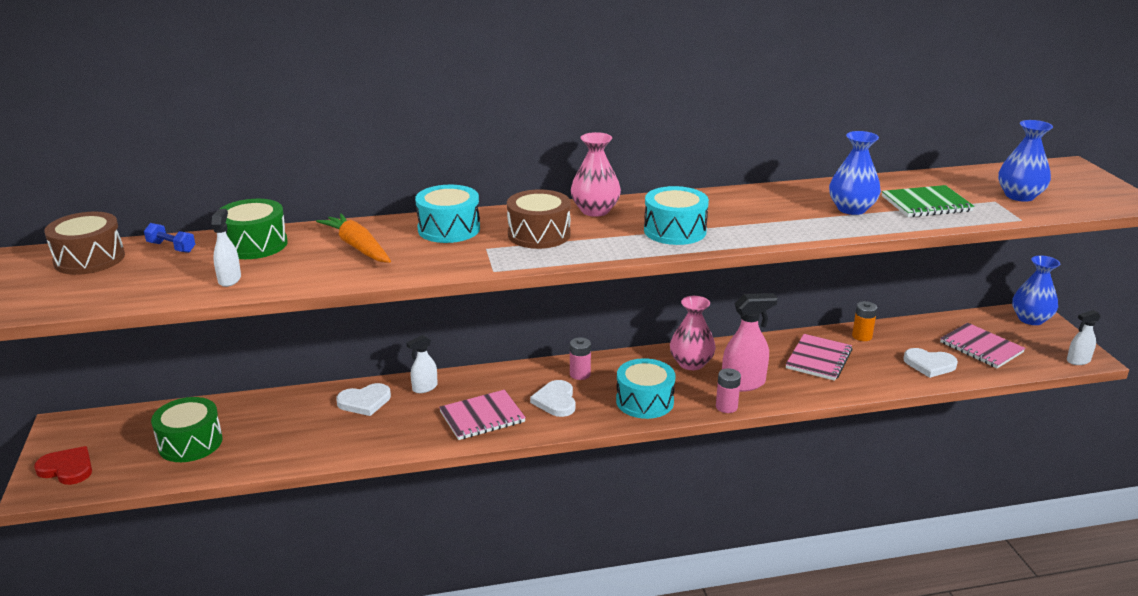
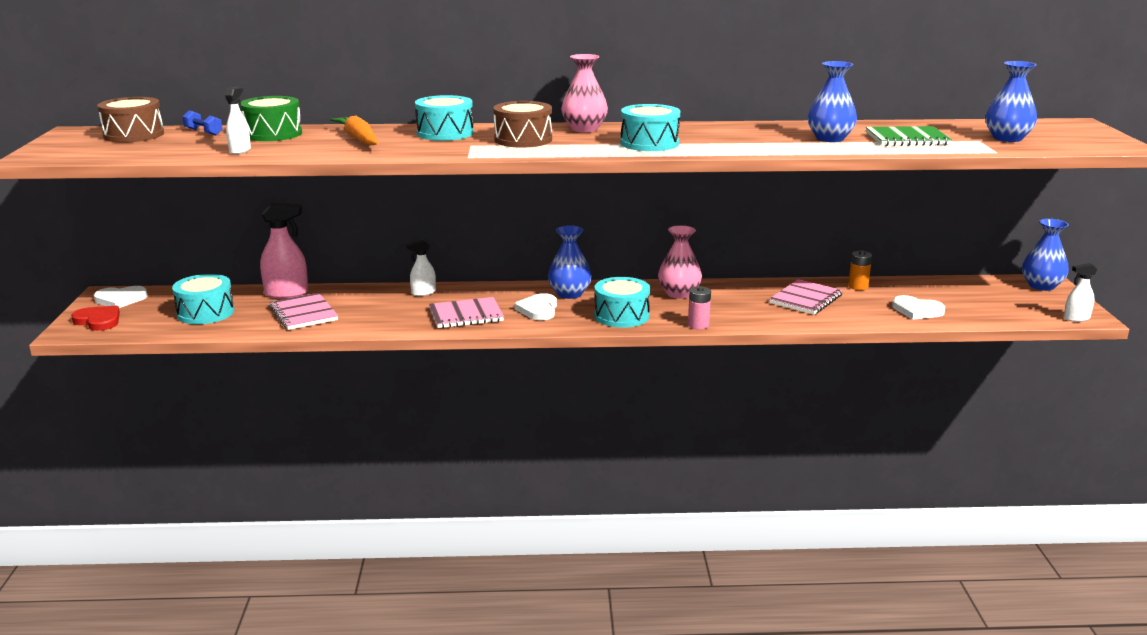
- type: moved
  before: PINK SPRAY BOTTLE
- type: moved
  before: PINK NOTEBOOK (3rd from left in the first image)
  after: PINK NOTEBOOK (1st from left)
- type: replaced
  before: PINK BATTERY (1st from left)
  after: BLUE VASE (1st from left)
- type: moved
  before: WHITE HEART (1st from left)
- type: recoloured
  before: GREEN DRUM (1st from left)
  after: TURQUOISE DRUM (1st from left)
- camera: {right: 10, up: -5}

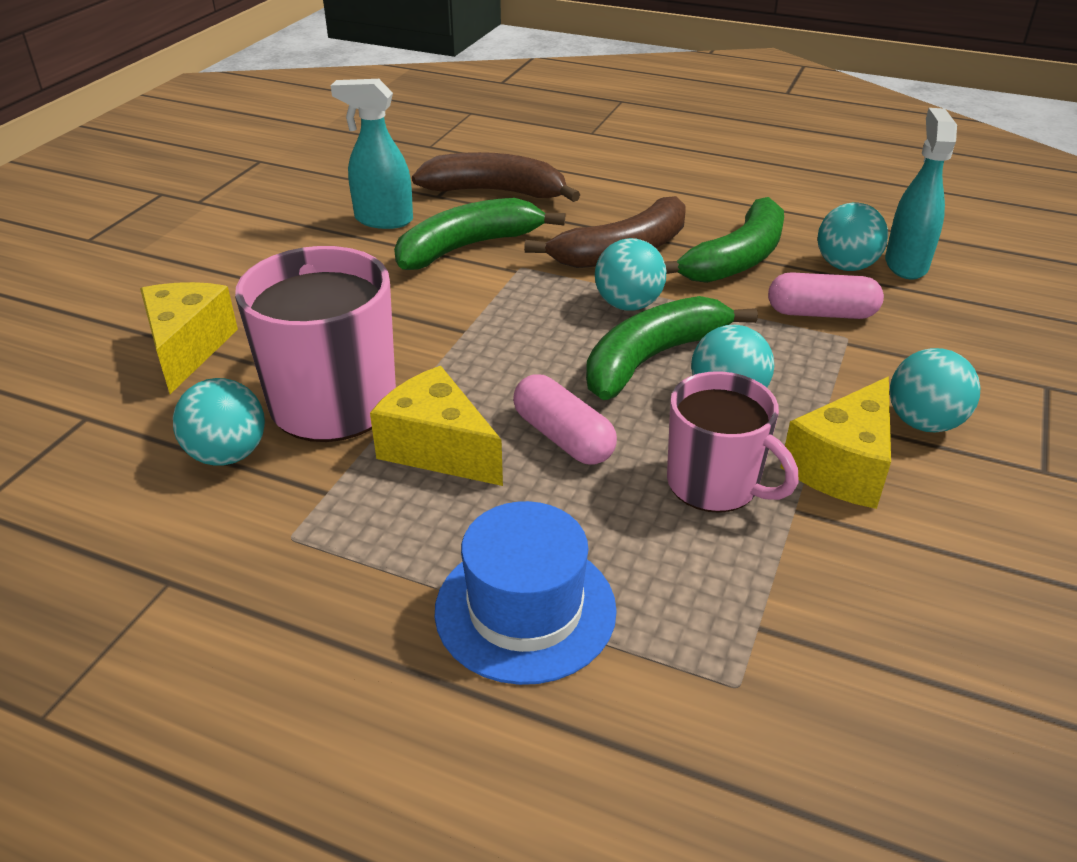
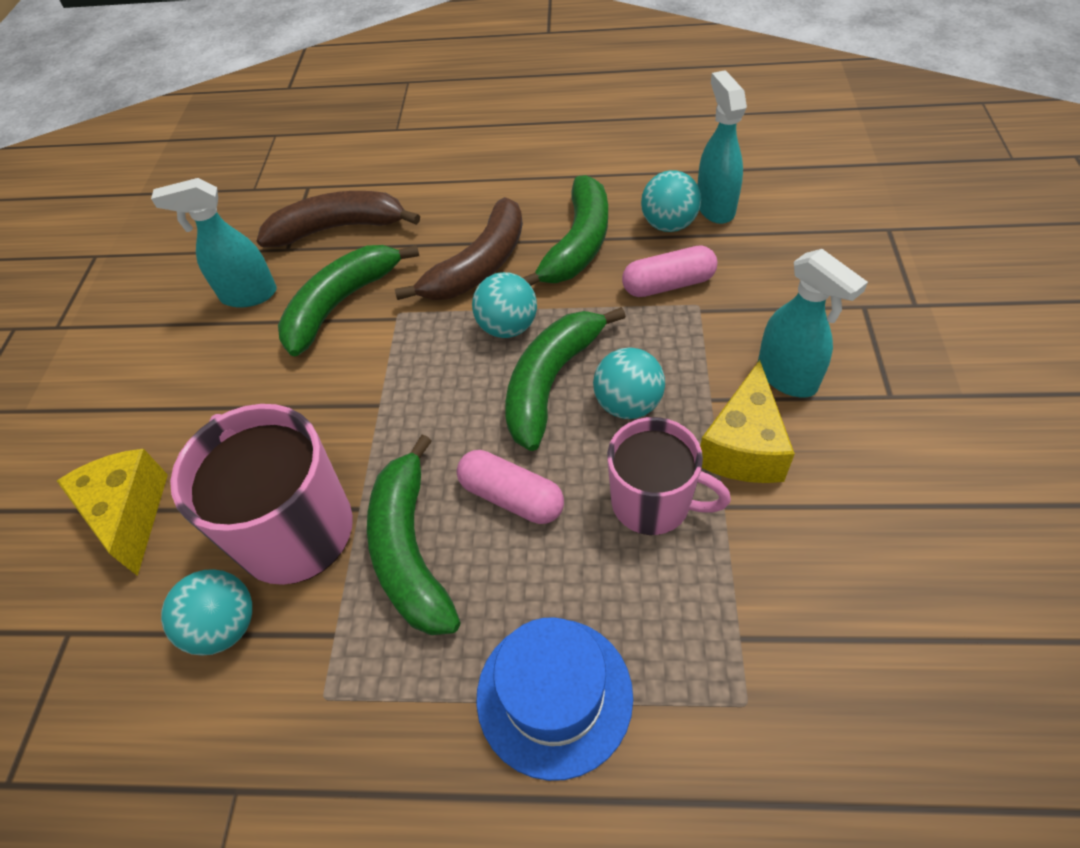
- type: replaced
  before: TURQUOISE BALL (5th from left)
  after: TURQUOISE SPRAY BOTTLE (3rd from left)
- type: replaced
  before: YELLOW CHEESE (2nd from left)
  after: GREEN BANANA (2nd from left)
- camera: {right: -15, up: 15}

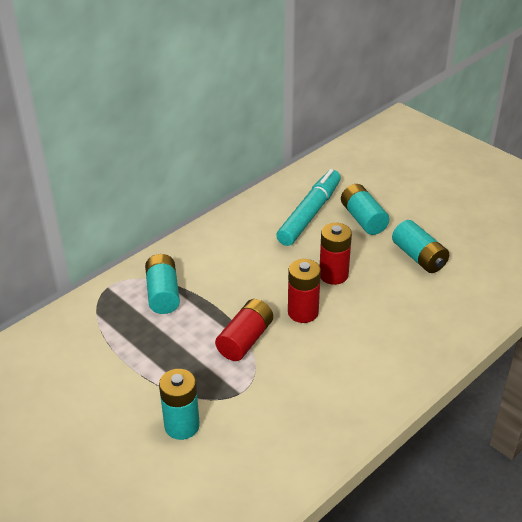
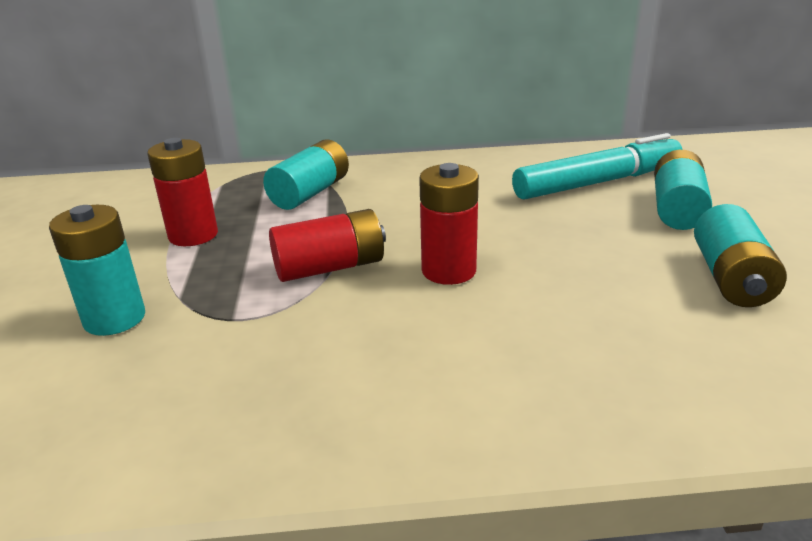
- type: moved
  before: RED BATTERY (3rd from left in the first image)
  after: RED BATTERY (1st from left)
- camera: {right: 40, up: -10}

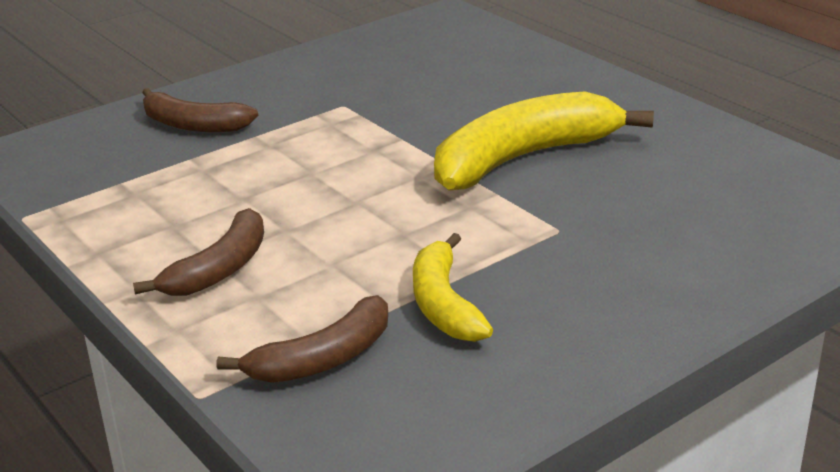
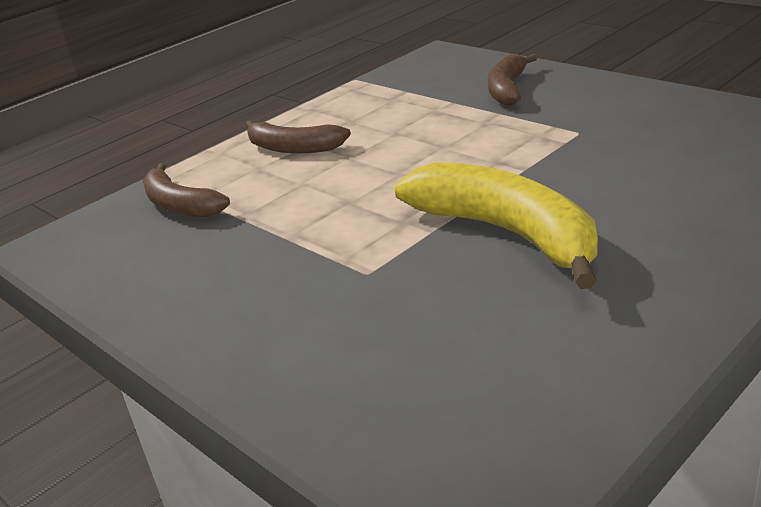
- type: removed
  before: YELLOW BANANA (1st from left)
- camera: {right: 85, up: 0}

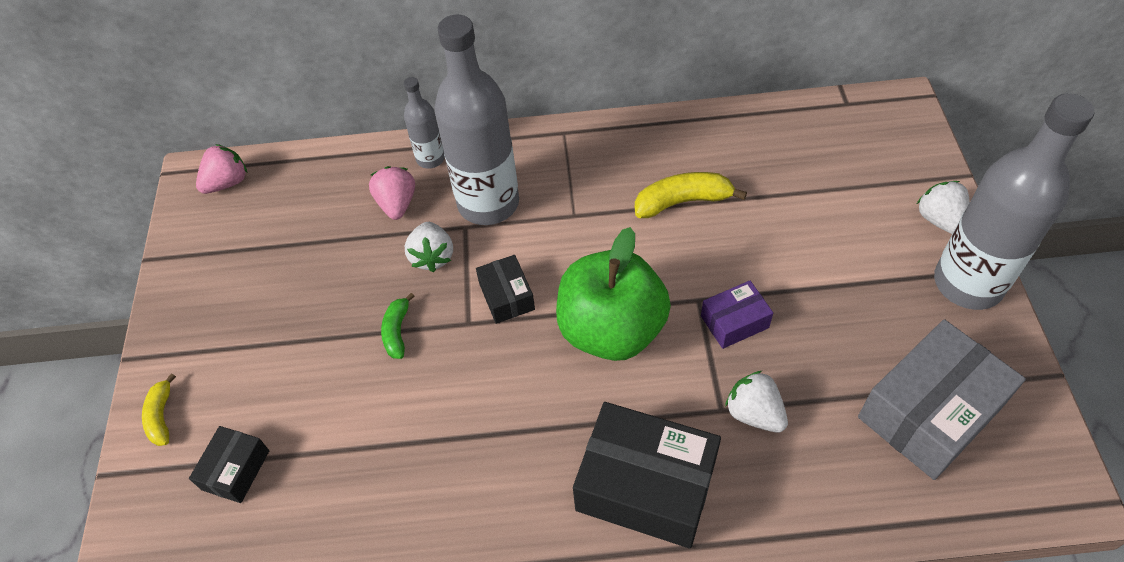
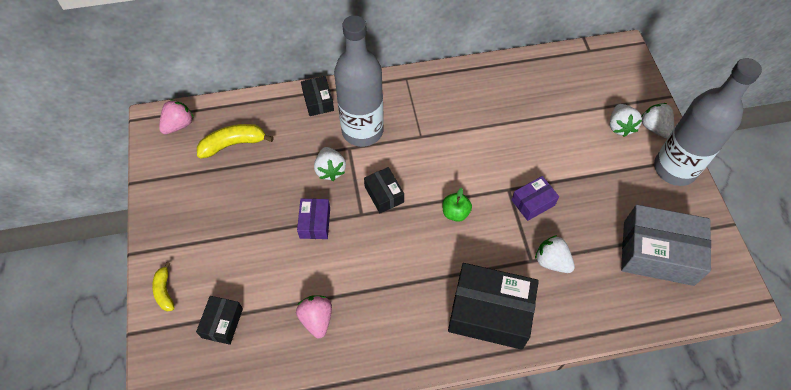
- type: replaced
  before: GREY BOTTLE (1st from left)
  after: BLACK BOX (2nd from left)
- type: moved
  before: PINK STRAWBERRY (2nd from left)
- type: moved
  before: YELLOW BANANA (2nd from left)
- type: resized
  before: GREEN APPLE
  scale: 0.41
- type: replaced
  before: GREEN BANANA
  after: PURPLE BOX (1st from left)
- type: turned
  before: GREY BOX
  turn: 60
- type: added
  after: WHITE STRAWBERRY (3rd from left)
- camera: {right: -10, up: 5}

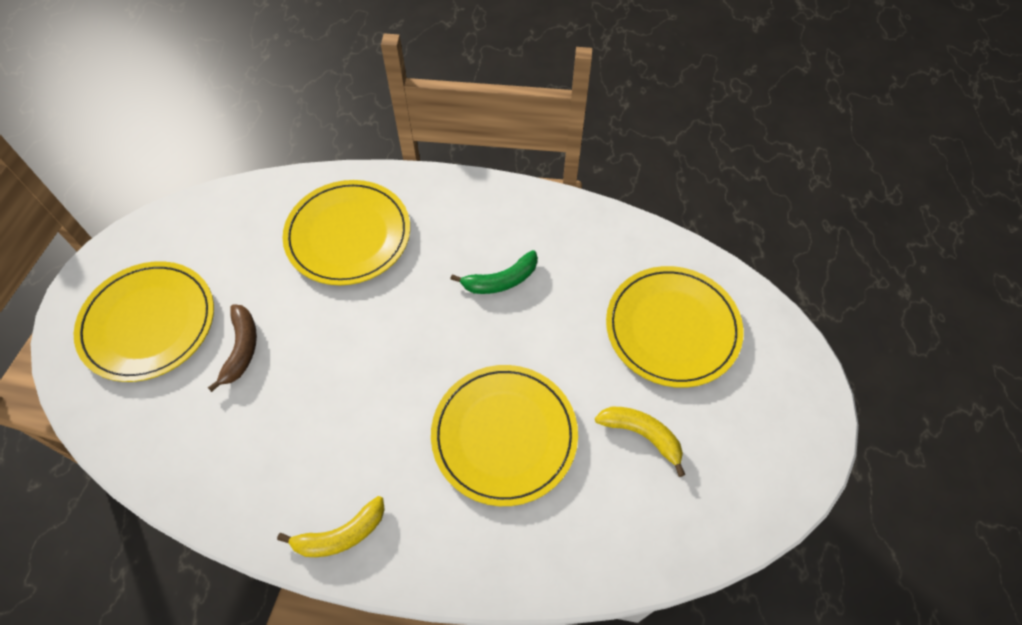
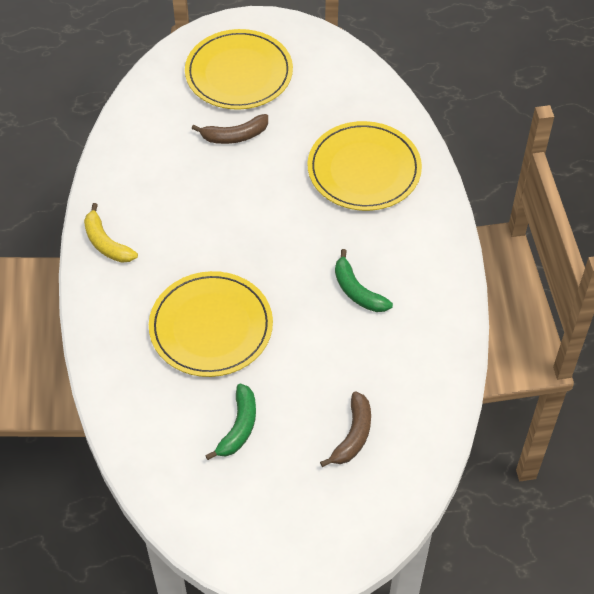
- type: replaced
  before: YELLOW PLATE (4th from left)
  after: BROWN BANANA (2nd from left)
- type: recoloured
  before: YELLOW BANANA (2nd from left)
  after: GREEN BANANA (1st from left)
- camera: {right: 75, up: -5}

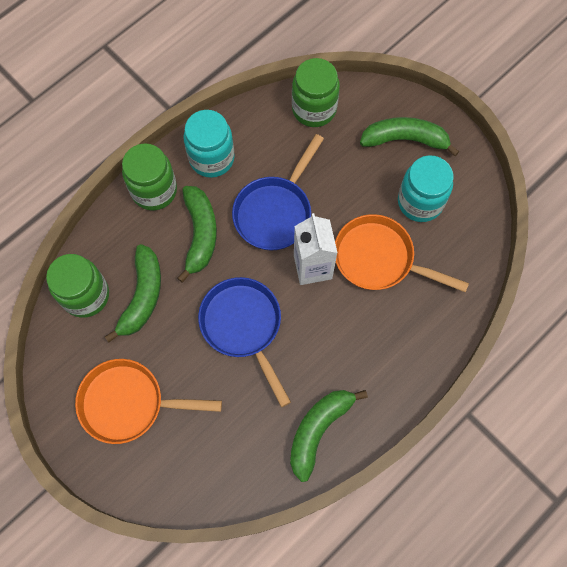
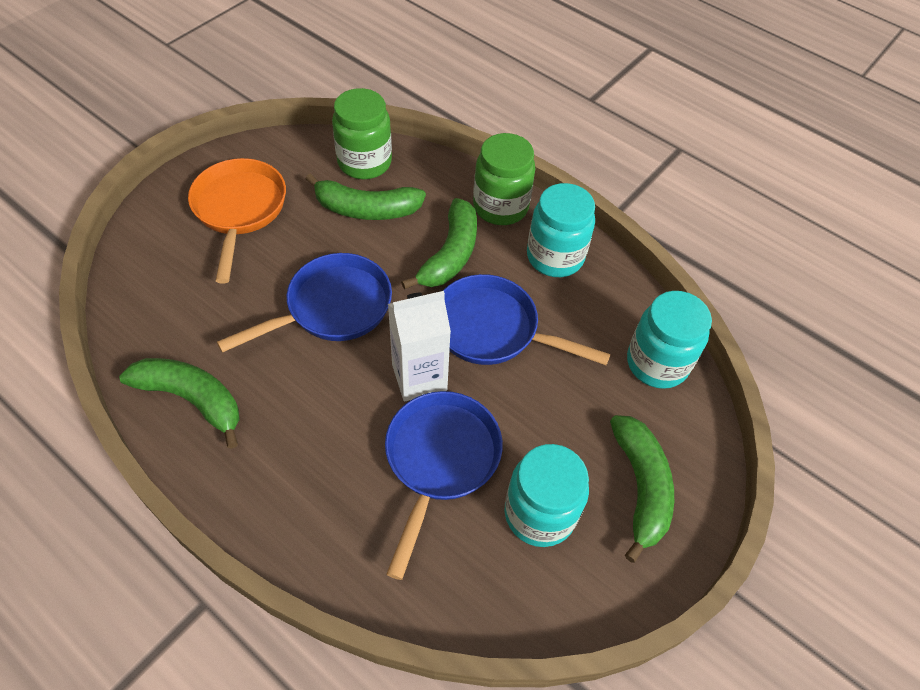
- type: recoloured
  before: GREEN JAR (3rd from left)
  after: TURQUOISE JAR (3rd from left)
- type: turned
  before: GREEN BANANA (2nd from left in the first image)
  turn: -60
- type: recoloured
  before: ORANGE PAN (2nd from left)
  after: BLUE PAN (2nd from left)
- camera: {right: 80, up: -15}

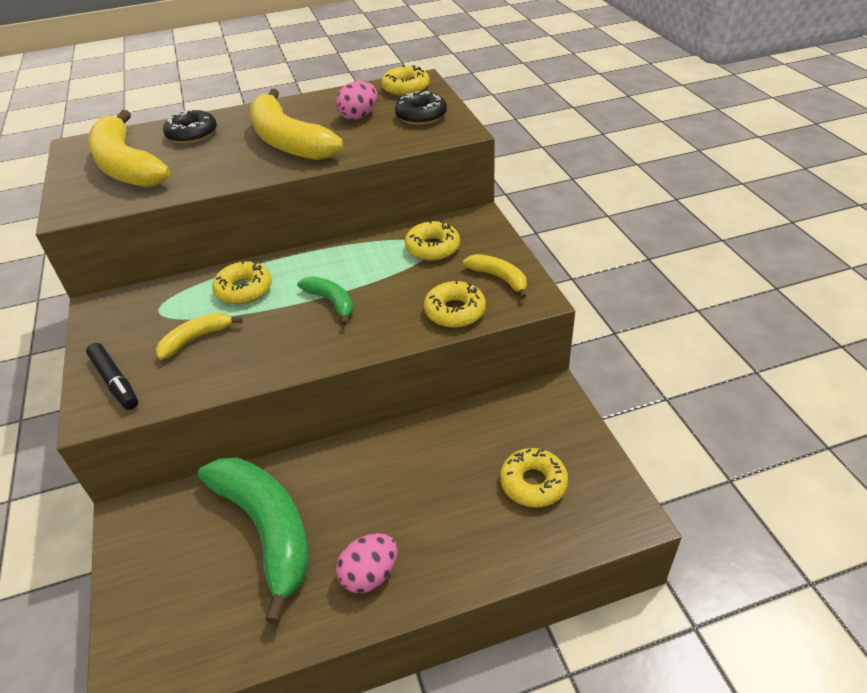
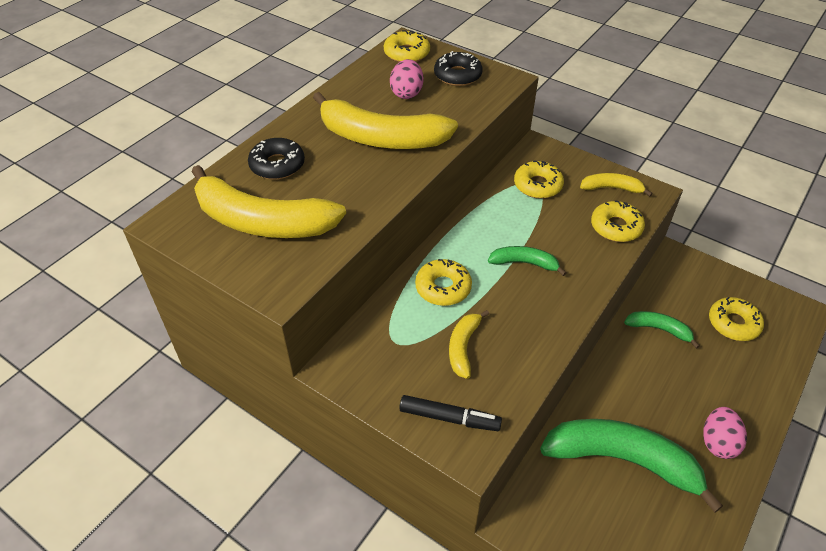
- type: added
  after: GREEN BANANA (3rd from left)
- camera: {right: -40, up: 5}

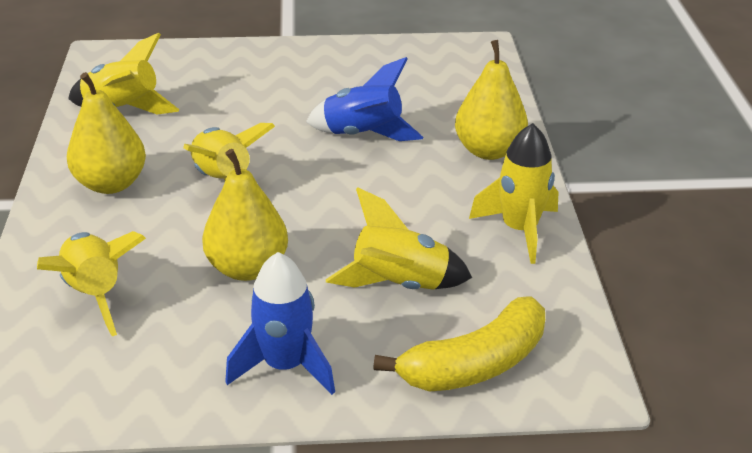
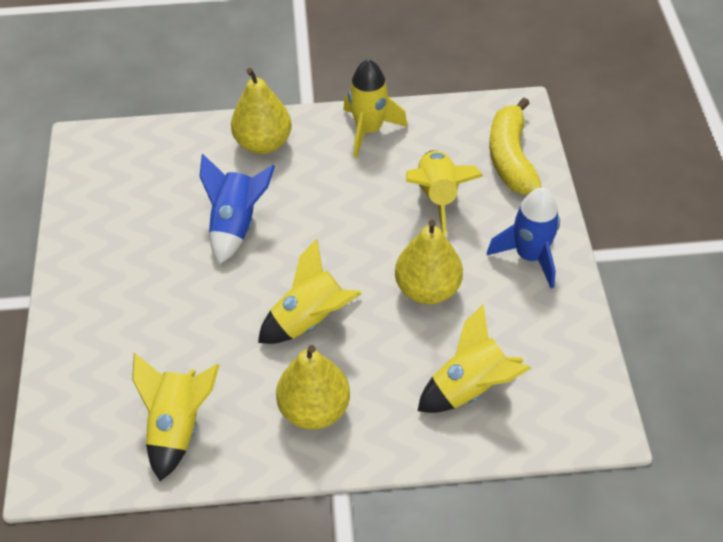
- type: turned
  before: YELLOW BANANA
  turn: -150
- camera: {right: -90, up: 15}

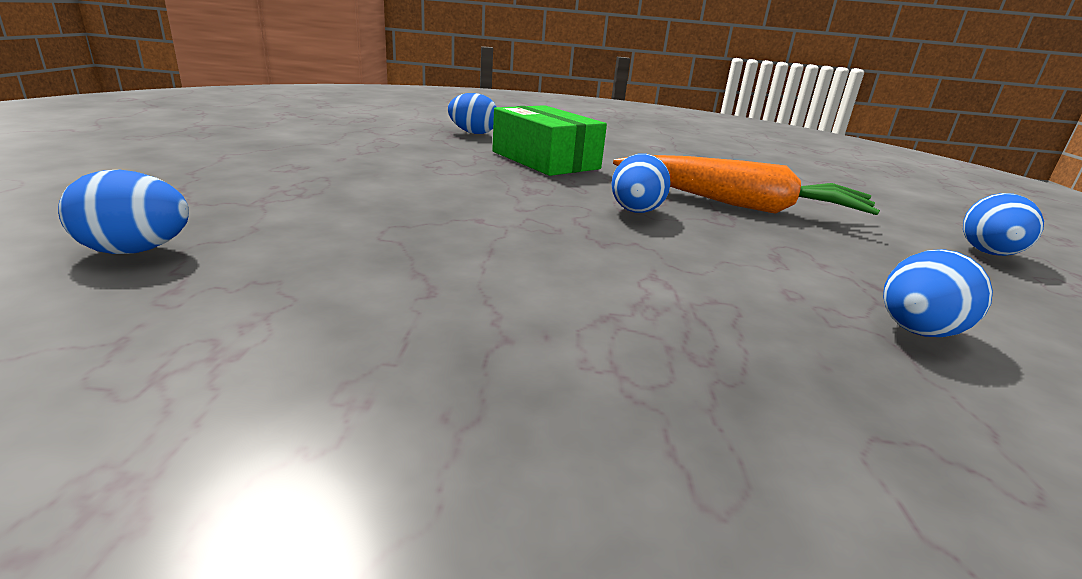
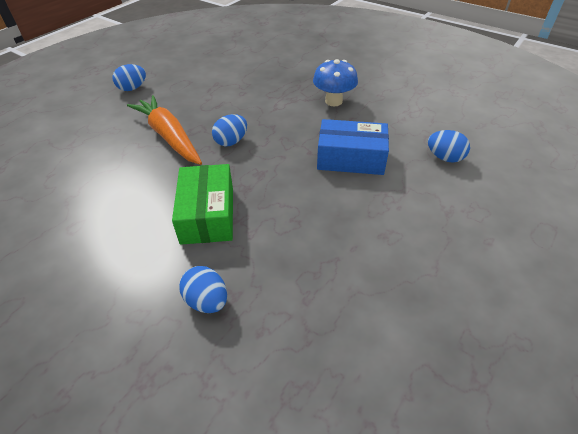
- type: removed
  before: BLUE EGG (4th from left)
- type: added
  after: BLUE MUSHROOM
- type: added
  after: BLUE BOX
- camera: {right: -145, up: 20}

